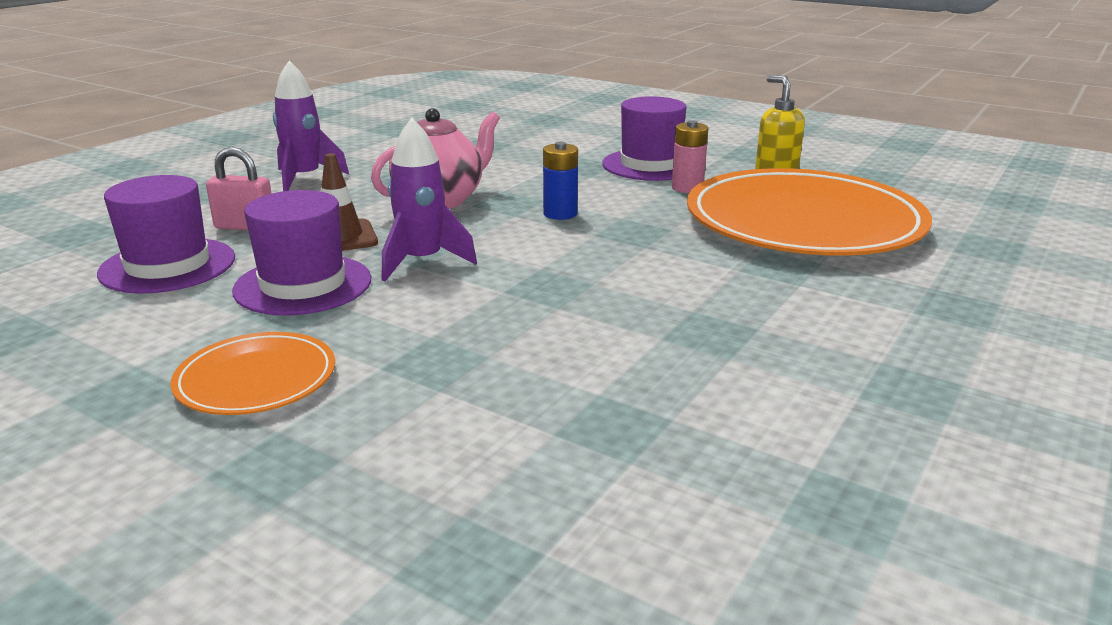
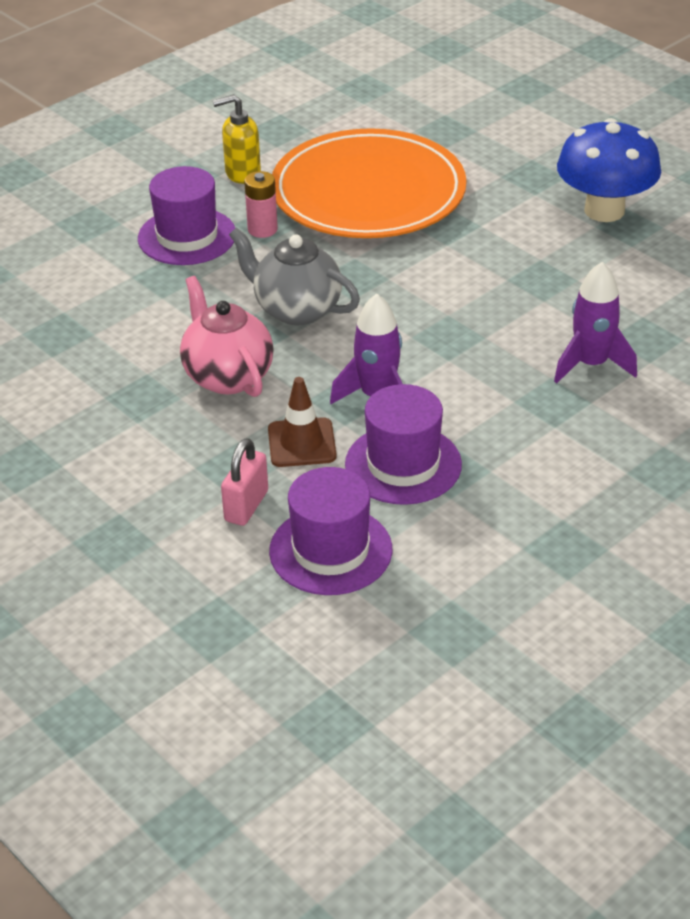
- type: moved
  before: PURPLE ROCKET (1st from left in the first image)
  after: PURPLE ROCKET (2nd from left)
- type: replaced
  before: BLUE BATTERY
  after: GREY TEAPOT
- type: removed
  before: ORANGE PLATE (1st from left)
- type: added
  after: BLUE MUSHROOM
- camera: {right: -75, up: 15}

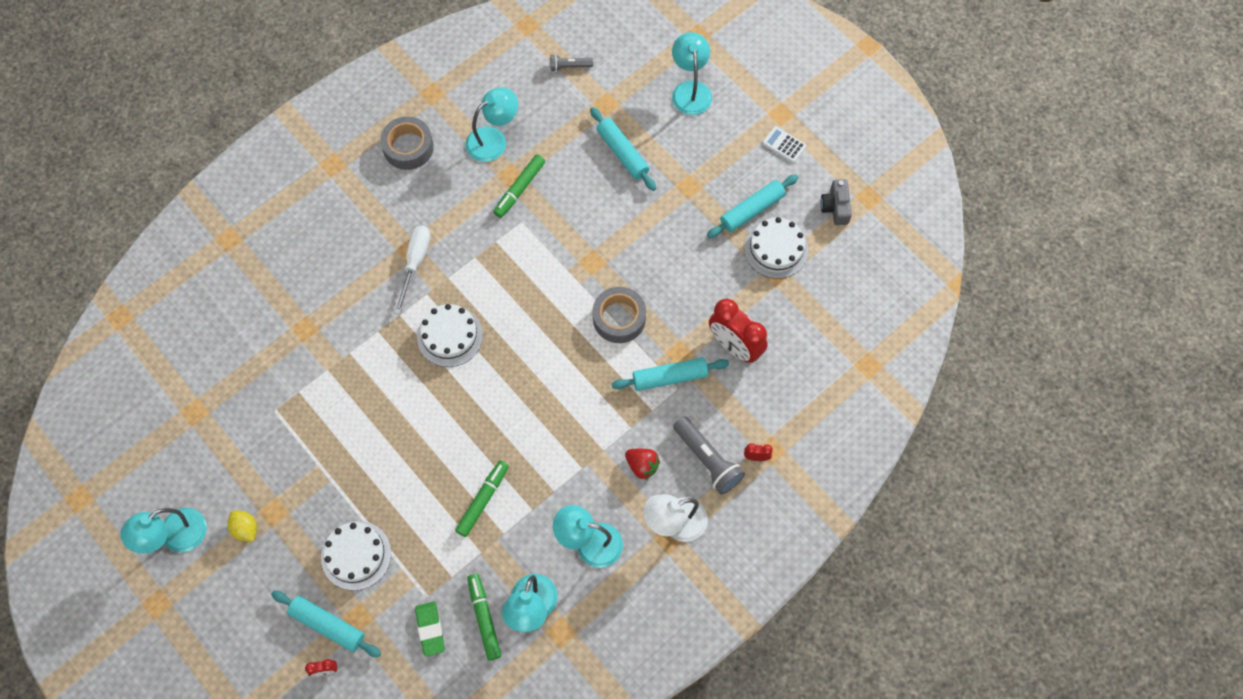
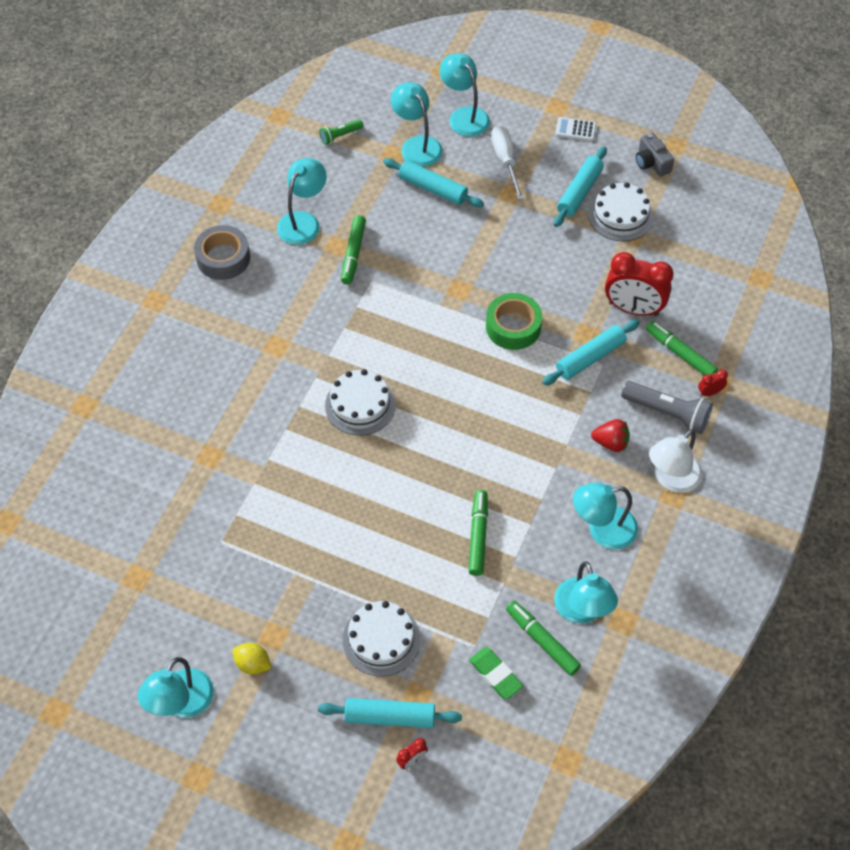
- type: recoloured
  before: GREY FLASHLIGHT (1st from left)
  after: GREEN FLASHLIGHT
- type: moved
  before: WHITE SCREWDRIVER
- type: recoloured
  before: GREY TAPE (2nd from left)
  after: GREEN TAPE
- type: added
  after: TURQUOISE LAMP (3rd from left)
- type: added
  after: GREEN MARKER (4th from left)
- camera: {right: -25, up: -10}

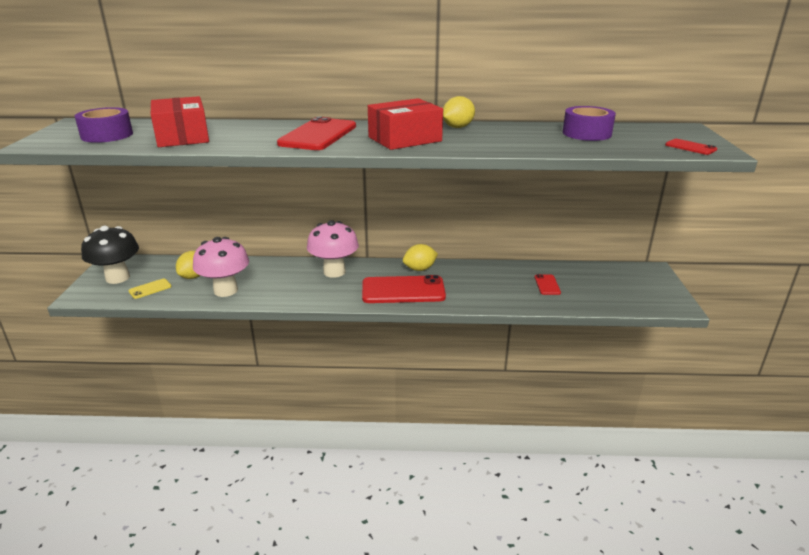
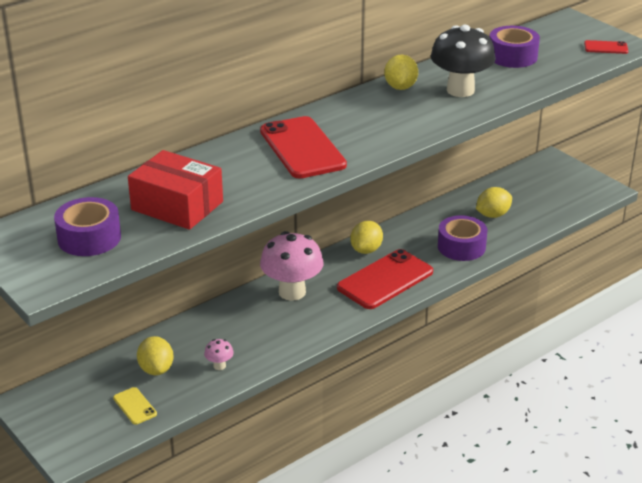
- type: removed
  before: RED BOX (2nd from left)
- type: moved
  before: BLACK MUSHROOM
- type: resized
  before: PINK MUSHROOM (1st from left)
  scale: 0.43
- type: replaced
  before: RED PHONE (3rd from left)
  after: YELLOW LEMON (4th from left)
- type: turned
  before: YELLOW PHONE
  turn: -45
- type: added
  after: PURPLE TAPE (2nd from left)
- camera: {right: -40, up: 5}

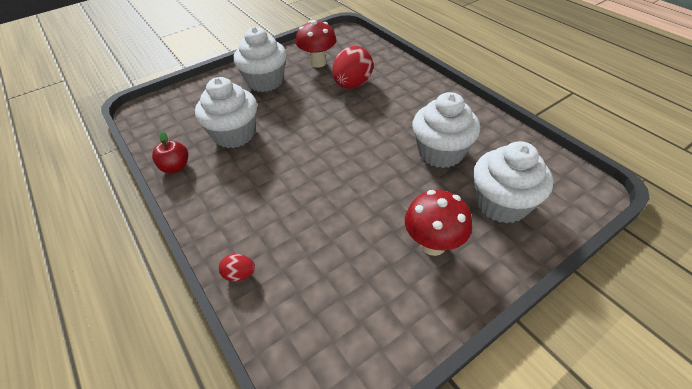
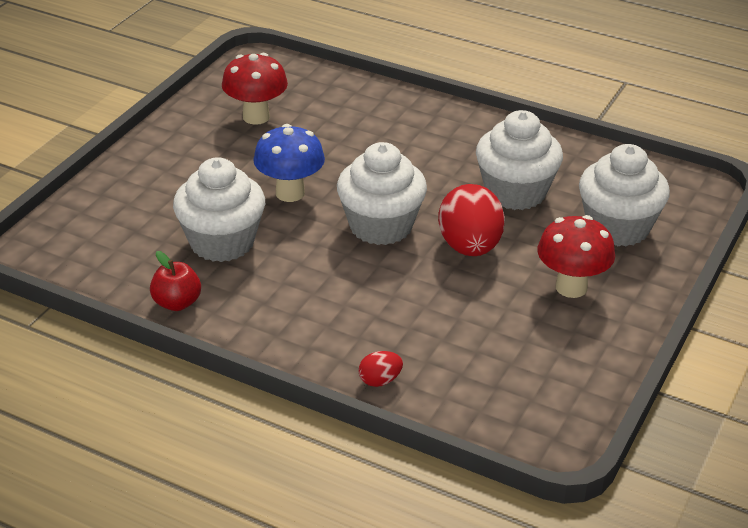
- type: moved
  before: WHITE CUPCAKE (2nd from left)
- type: moved
  before: RED EGG (2nd from left)
- type: added
  after: BLUE MUSHROOM
- camera: {right: -30, up: -10}

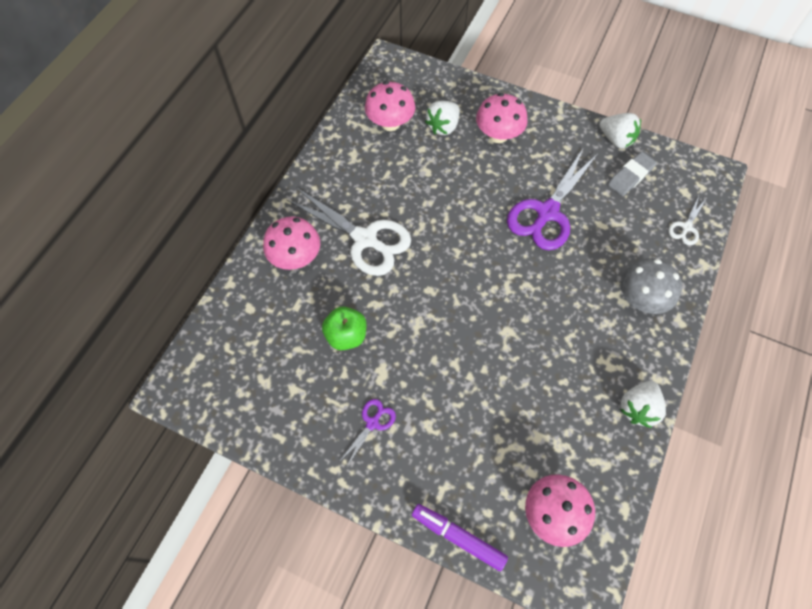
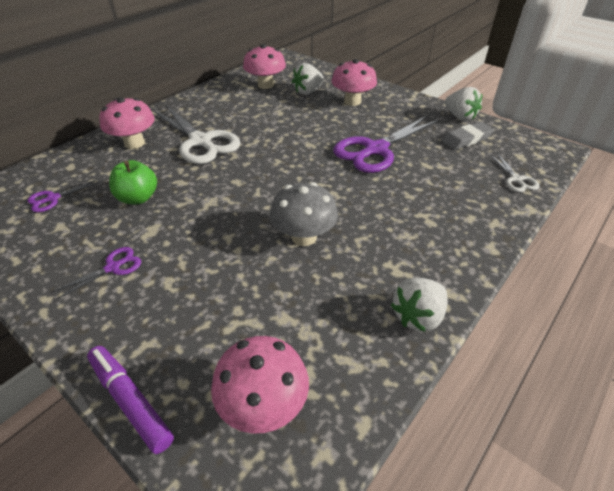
- type: turned
  before: WHITE SCISSORS (2nd from left)
  turn: -60
- type: moved
  before: GREY MUSHROOM
- type: added
  after: PURPLE SCISSORS (1st from left)
- camera: {right: 15, up: -20}

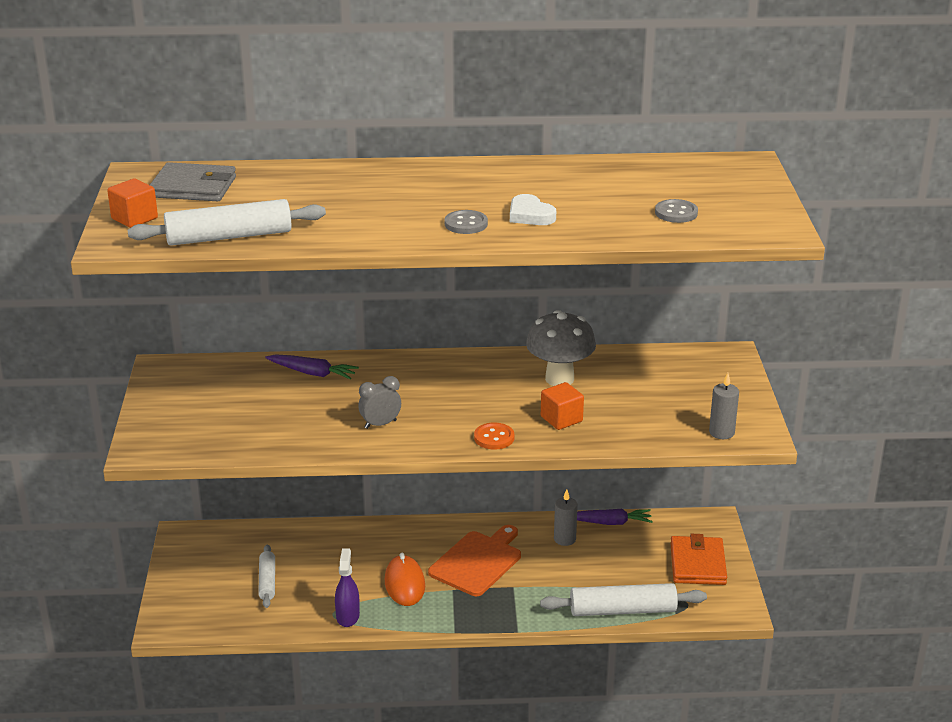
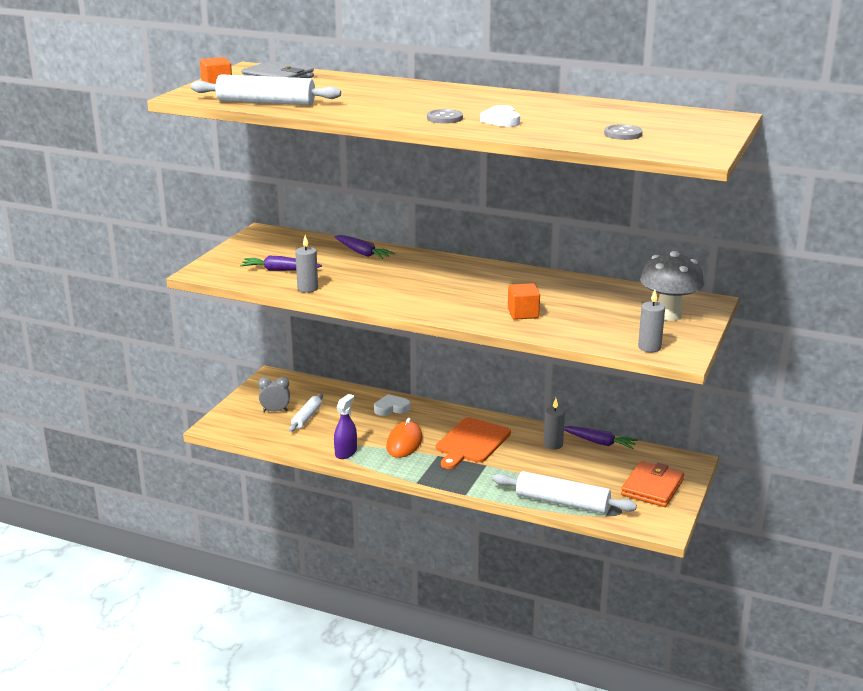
- type: moved
  before: GREY MUSHROOM
- type: moved
  before: GREY CLOCK
- type: removed
  before: ORANGE BUTTON
- type: turned
  before: ORANGE CUTTING BOARD
  turn: 150
- type: added
  after: GREY CANDLE (1st from left)
- type: added
  after: PURPLE CARROT (1st from left)
- type: added
  after: WHITE HEART (1st from left)
- camera: {right: 25, up: -5}

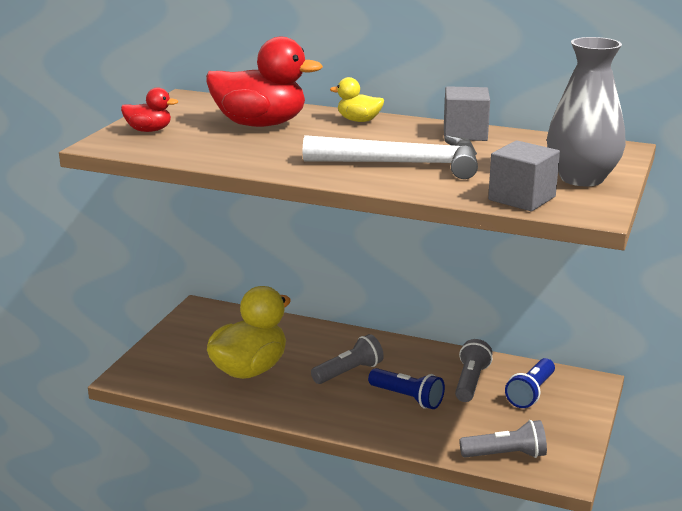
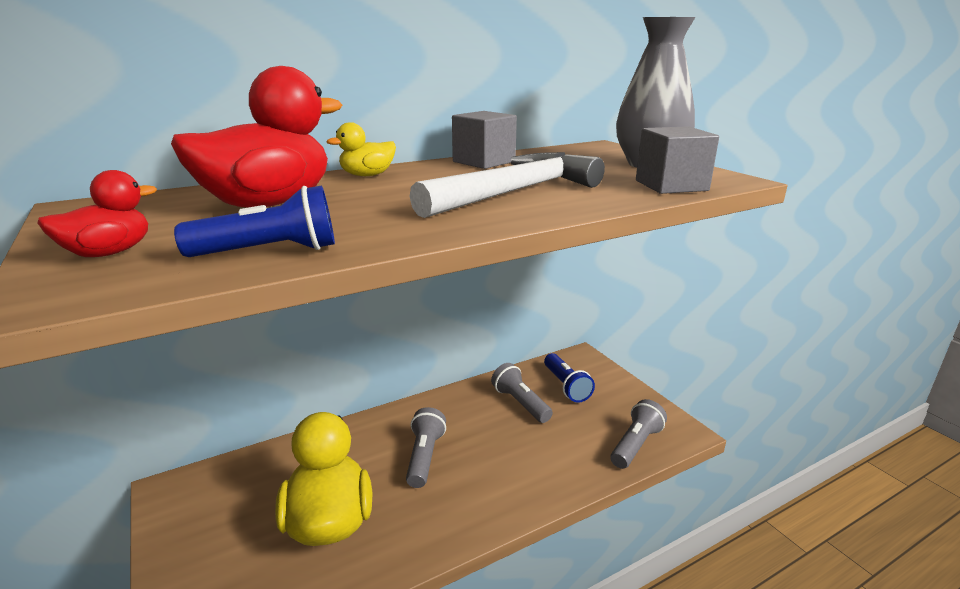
- type: moved
  before: BLUE FLASHLIGHT (1st from left)
- camera: {right: -50, up: 0}

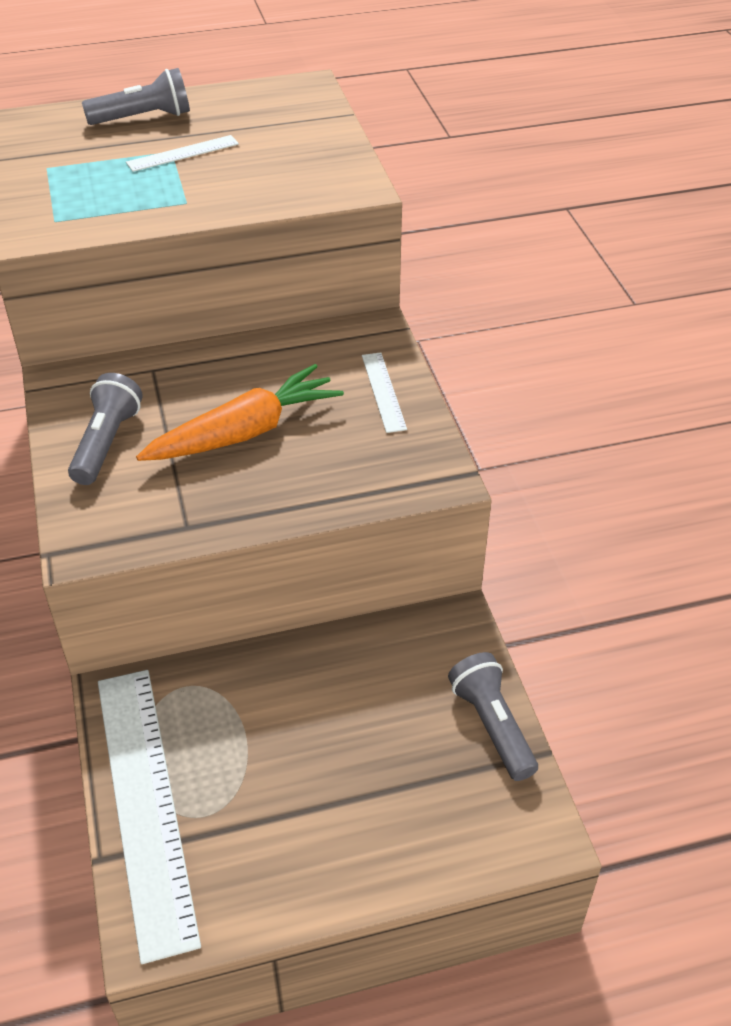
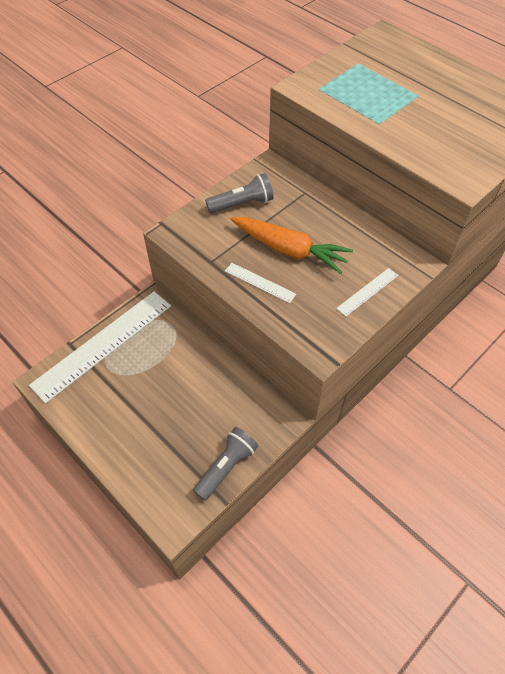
- type: removed
  before: GREY FLASHLIGHT (2nd from left)
- type: moved
  before: WHITE RULER (2nd from left)
- camera: {right: 60, up: 10}

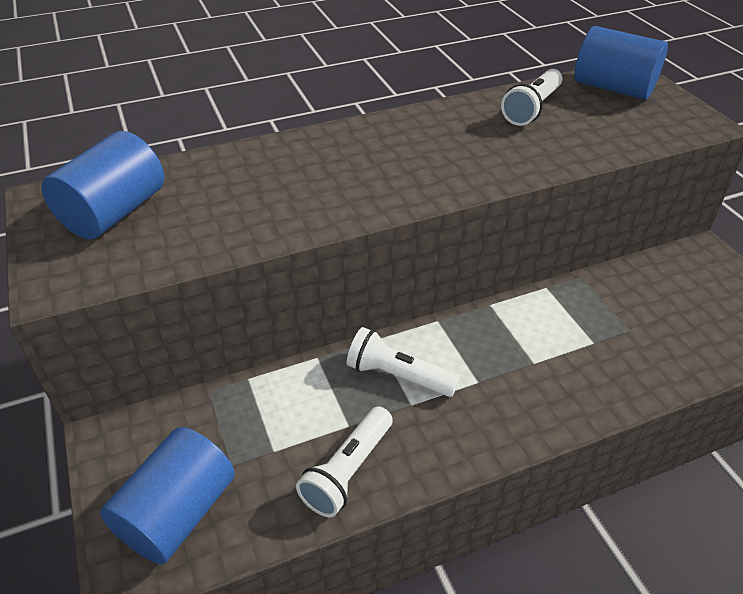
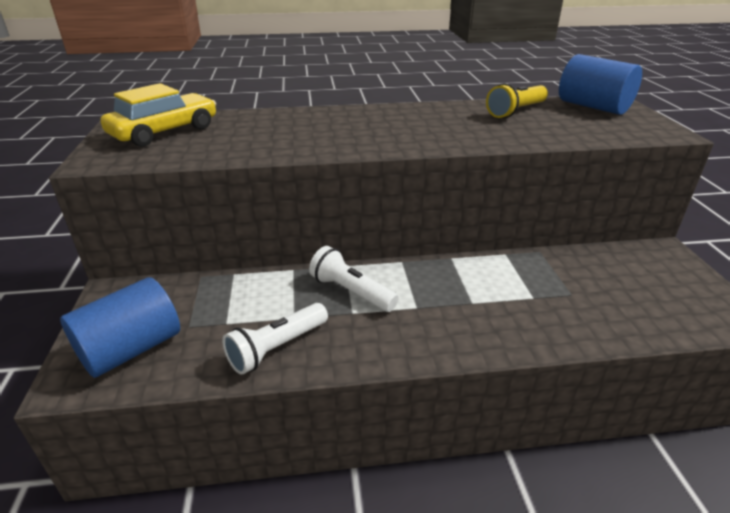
- type: recoloured
  before: WHITE FLASHLIGHT (3rd from left)
  after: YELLOW FLASHLIGHT
- type: replaced
  before: BLUE CYLINDER (1st from left)
  after: YELLOW CAR
- camera: {right: 15, up: -10}

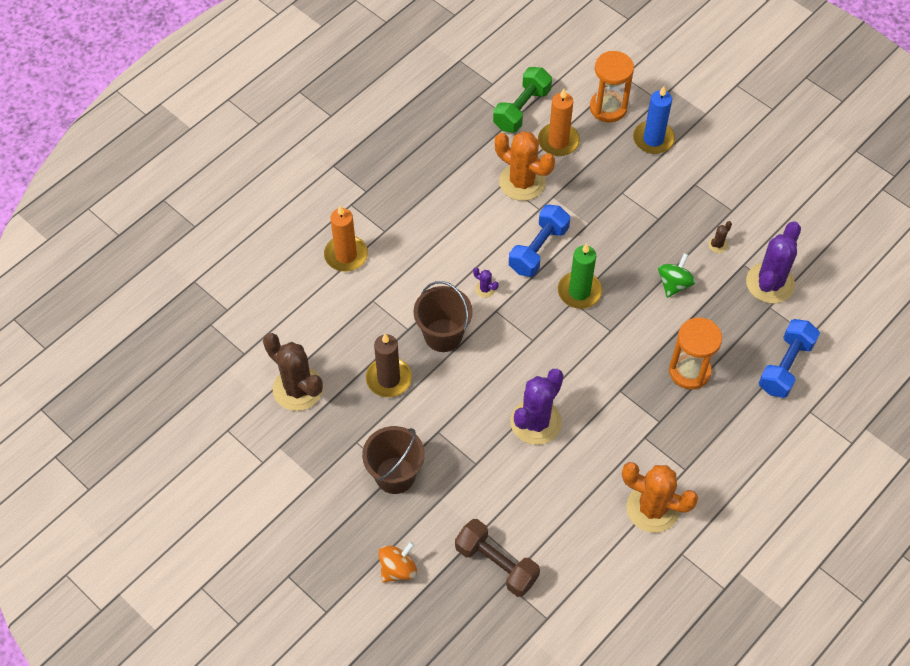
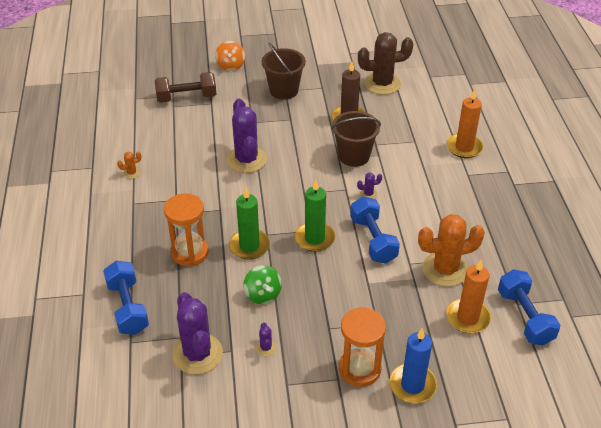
- type: moved
  before: ORANGE HOURGLASS (1st from left in the first image)
  after: ORANGE HOURGLASS (2nd from left)
- type: recoloured
  before: GREEN DUMBBELL
  after: BLUE DUMBBELL (3rd from left)
- type: recoloured
  before: BROWN CACTUS (2nd from left)
  after: PURPLE CACTUS (3rd from left)
- type: resized
  before: ORANGE CACTUS (2nd from left in the first image)
  scale: 0.41
- type: added
  after: GREEN CANDLE (1st from left)
- camera: {right: 130, up: -15}

